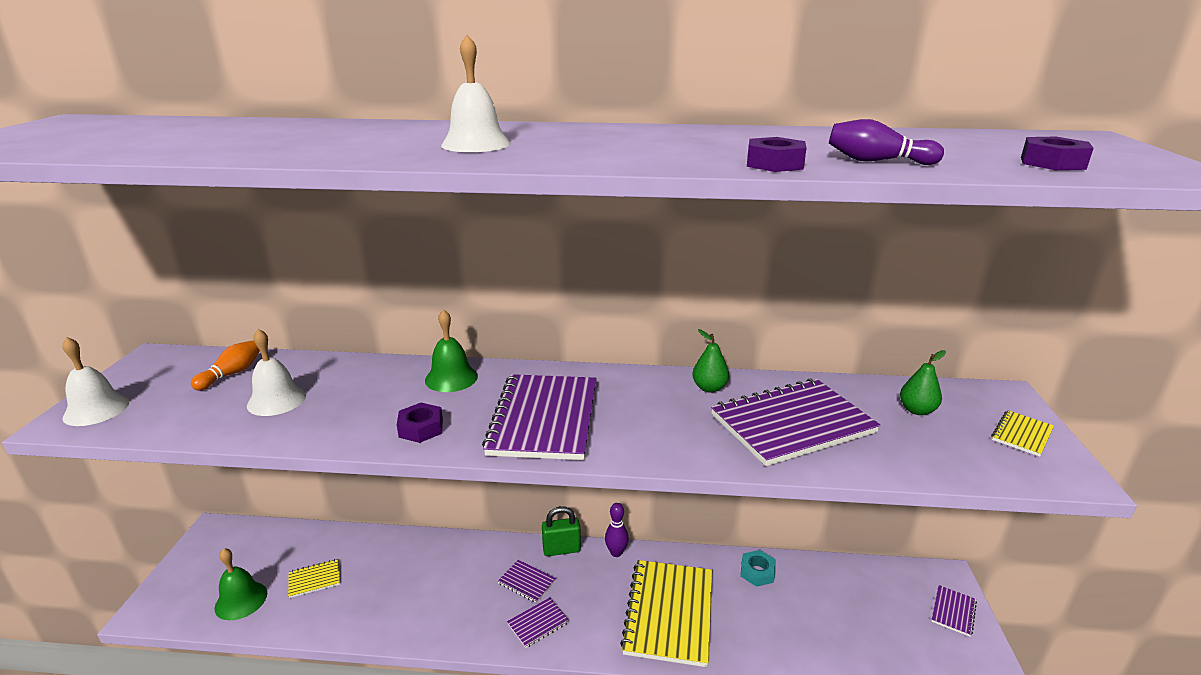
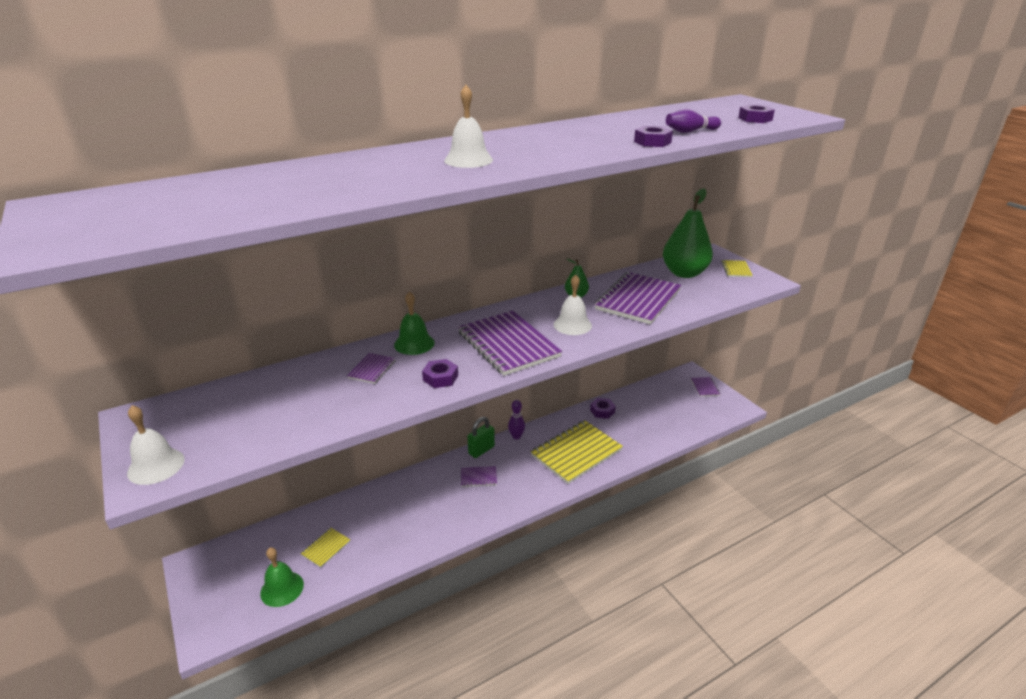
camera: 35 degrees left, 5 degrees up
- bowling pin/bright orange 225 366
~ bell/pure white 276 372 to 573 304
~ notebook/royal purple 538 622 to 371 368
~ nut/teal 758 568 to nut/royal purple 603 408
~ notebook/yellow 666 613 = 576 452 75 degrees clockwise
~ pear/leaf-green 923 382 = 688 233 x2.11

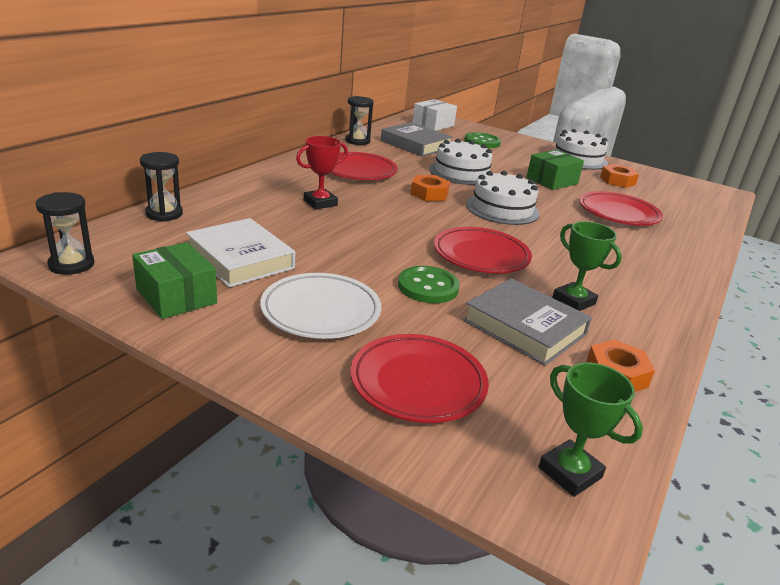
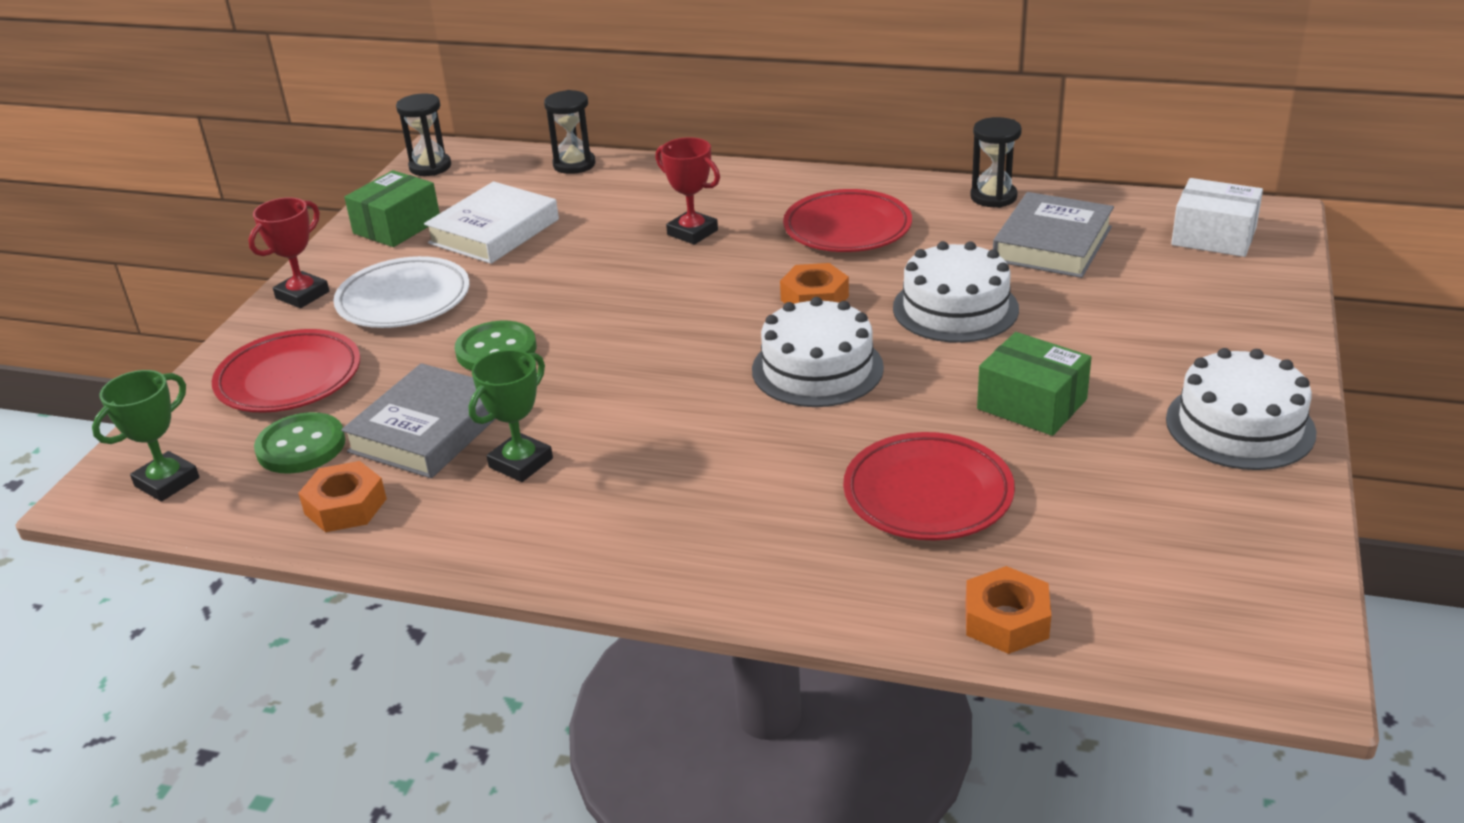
camera: 80 degrees right, 5 degrees up
- plate/red 483 250
+ prize cup/red 288 252
~ button/leaf-green 482 140 to 299 443
~ nut/bright orange 619 176 to 1008 610

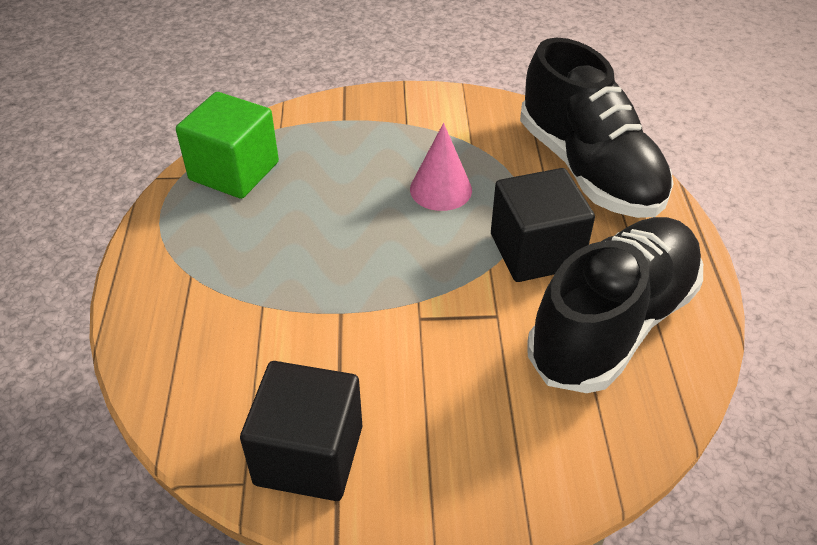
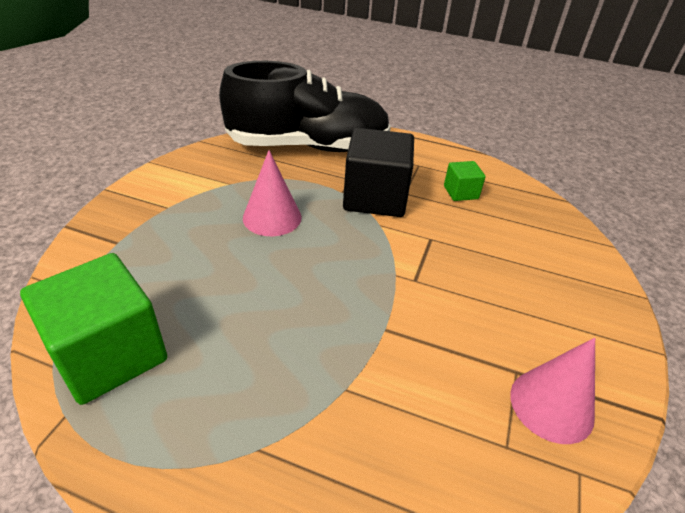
camera: 70 degrees left, 5 degrees down
~ solid cube/jet-black 301 431 to cone/pink 552 391
~ lace-up shoe/jet-black 615 305 to solid cube/leaf-green 465 181

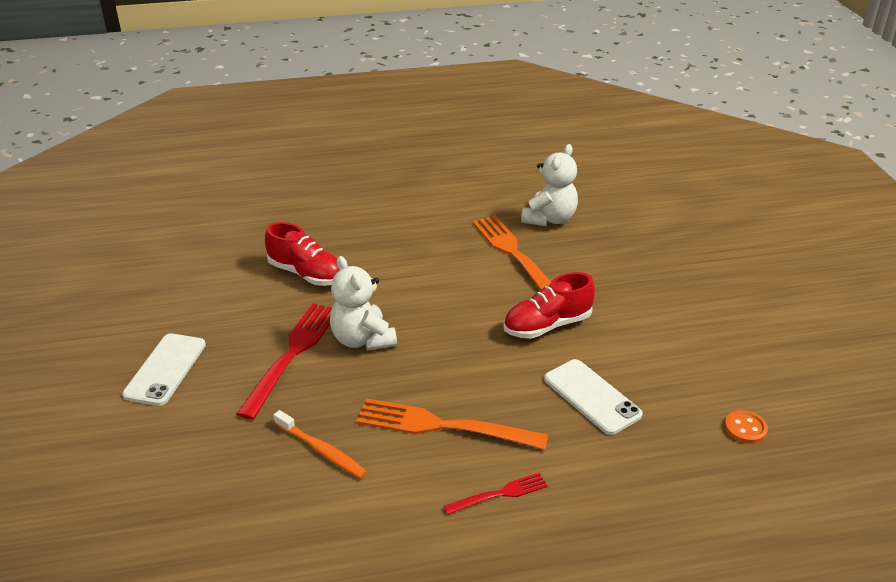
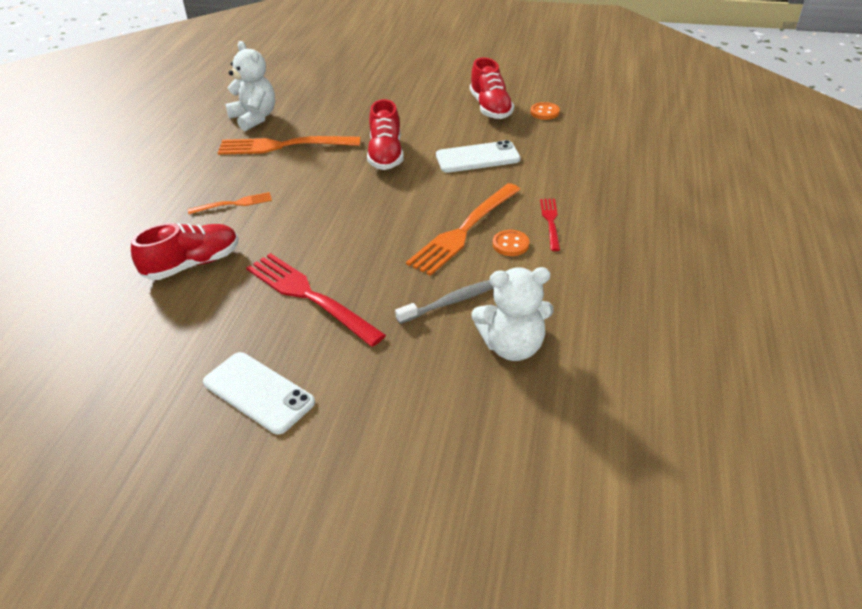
camera: 65 degrees left, 5 degrees up
+ dinner fork/bright orange 230 203
+ lace-up shoe/red 492 88
+ button/bright orange 511 243
~ teddy bear/pure white 363 303 to 512 314
~ toothbrush/bright orange 320 444 to toothbrush/gray 444 302

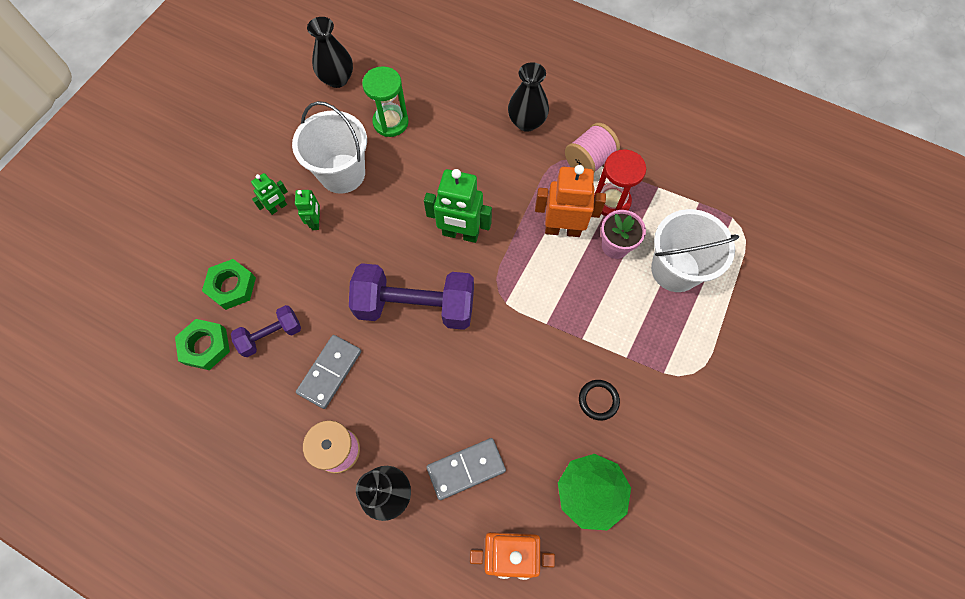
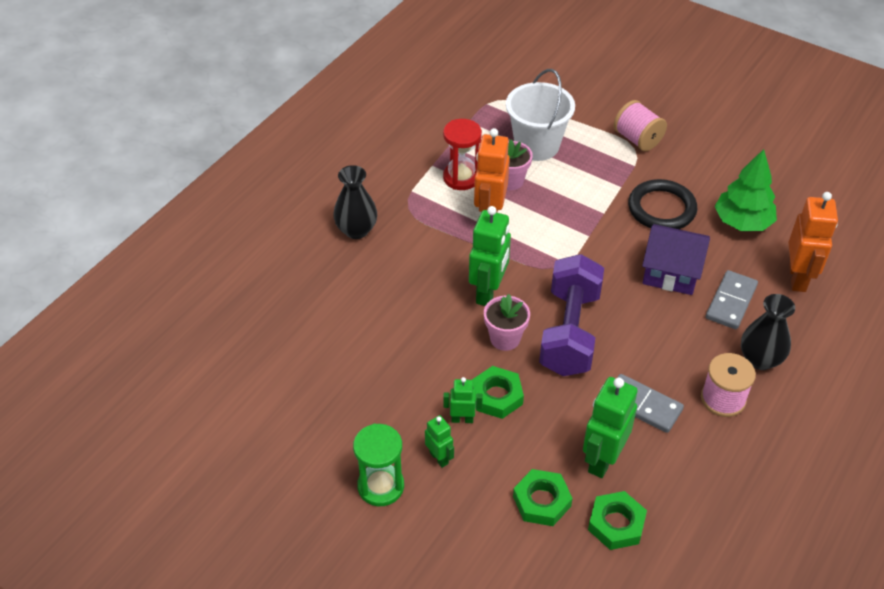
camera: 85 degrees left, 20 degrees down
- sand bucket/pure white 329 147
- flower vase/jet-black 330 52
+ nut/leaf-green 498 392
+ flower pot/pink 507 322
+ toy house/royal purple 676 259
~ sand timer/leaf-green 385 101 to 378 465
~ reel of thread/pink 592 148 to 640 125
~ hand weight/royal purple 266 331 to robot figure/leaf-green 610 427
~ domino piece/gray 466 469 = 732 299 45 degrees clockwise
~ hoop/jet-black 599 400 = 662 204 x1.88

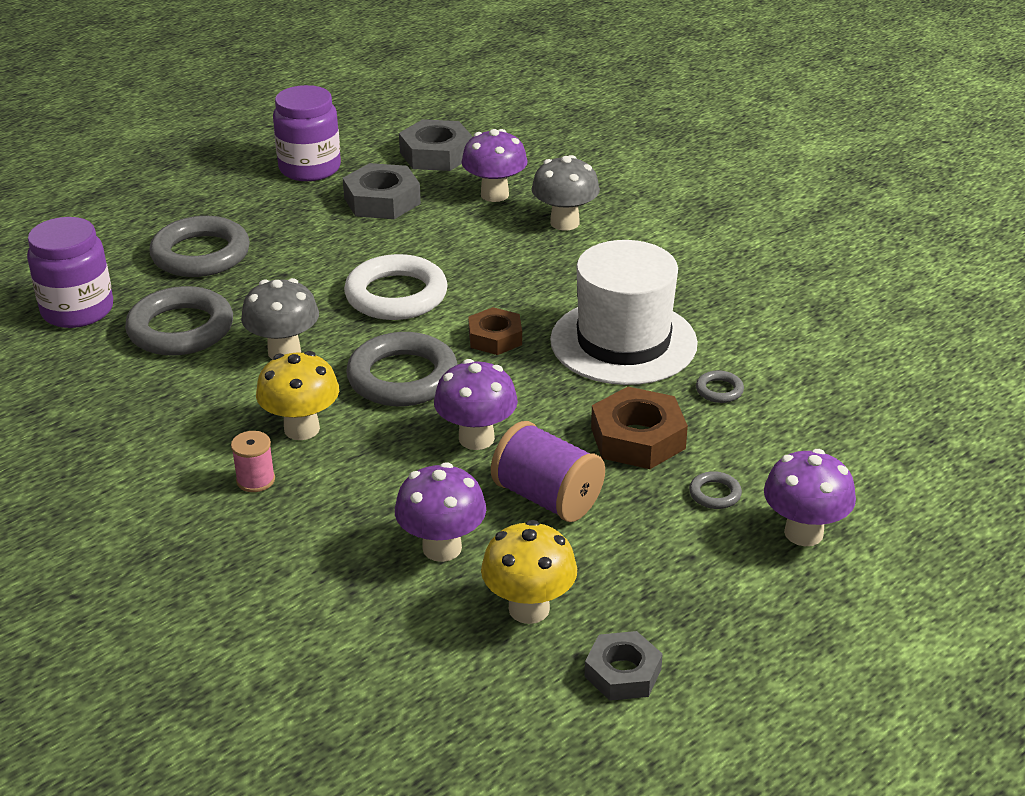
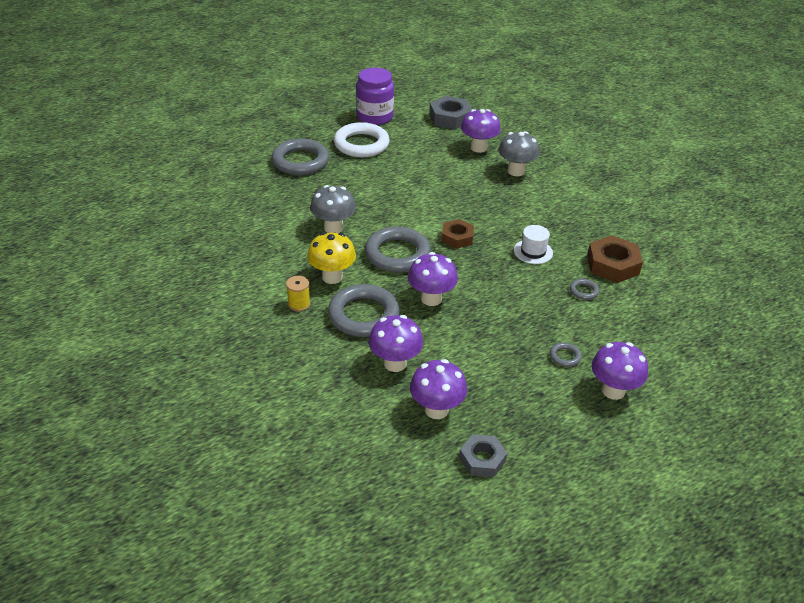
camera: 10 degrees right, 5 degrees up
- preserve jar/royal purple 70 272
- nut/gray 382 191
- reel of thread/royal purple 548 471
~ hoop/gray 179 321 to 364 310
~ hoop/pure white 396 287 to 362 139
~ nut/russet 639 428 to 615 259
~ reel of thread/pink 253 461 to reel of thread/yellow 298 293
~ mushroom/yellow 529 572 to mushroom/royal purple 438 389
~ hat/pure white 624 312 = 533 244 x0.44

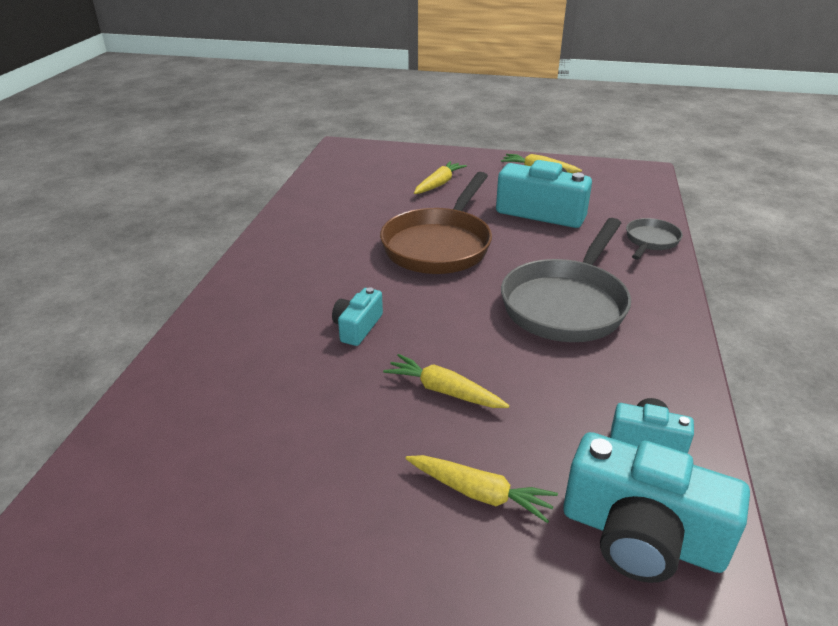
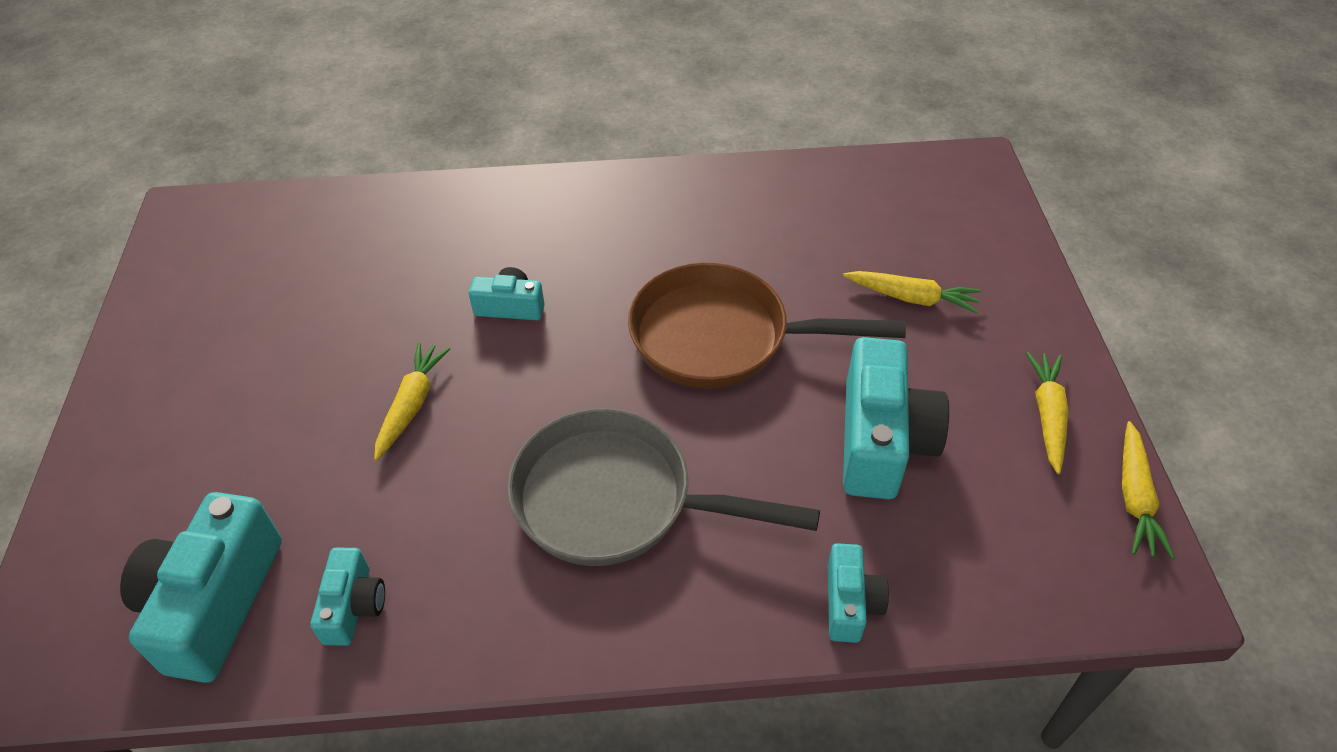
camera: 75 degrees right, 15 degrees up
~ root vegetable/yellow 481 489 to 1148 490
~ frying pan/gray 654 239 to camera/teal 858 593

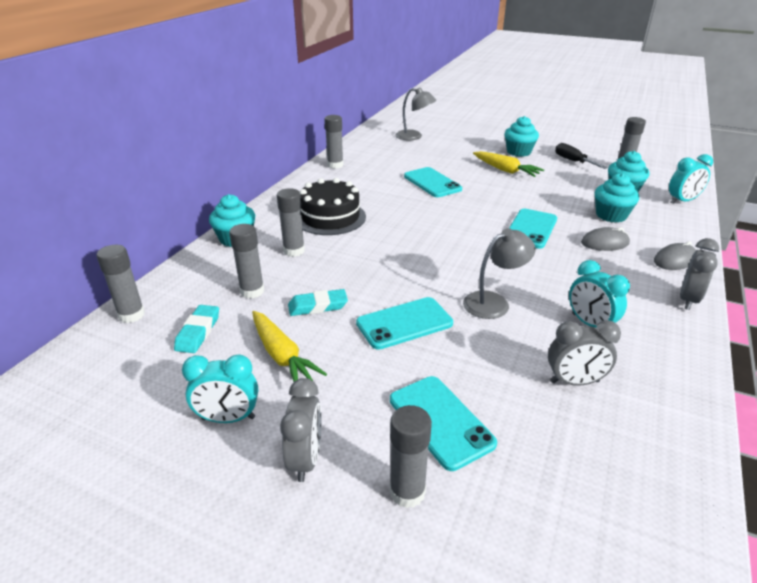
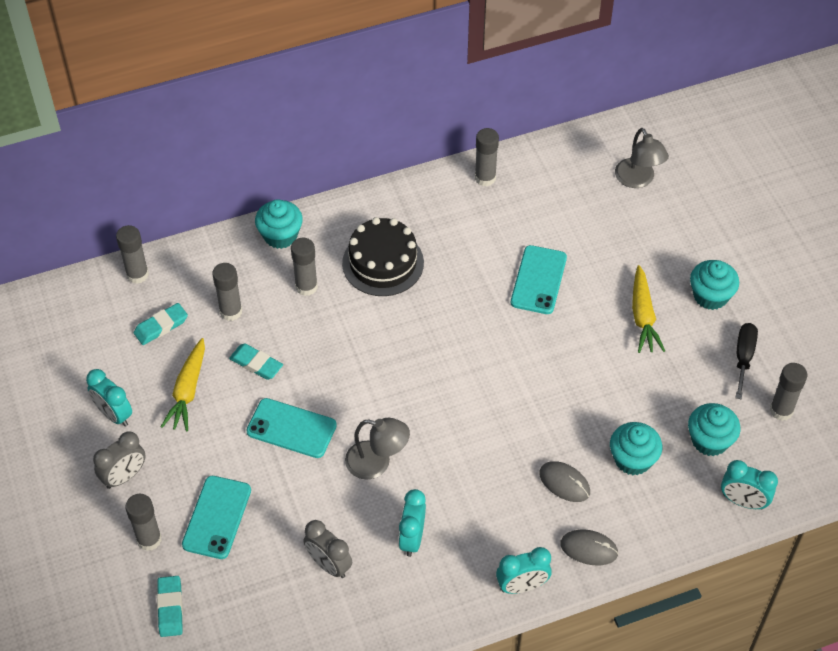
camera: 45 degrees right, 20 degrees up
- phone/teal 533 229
+ eraser/teal 170 606
~ clock/gray 699 274 to clock/teal 524 570

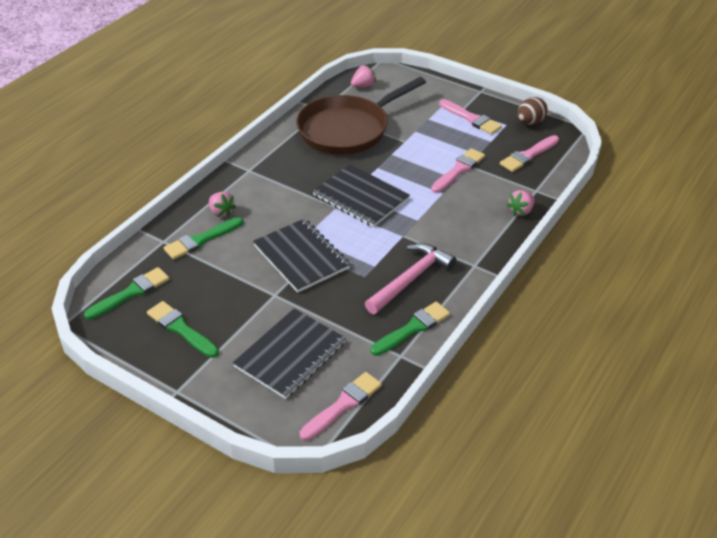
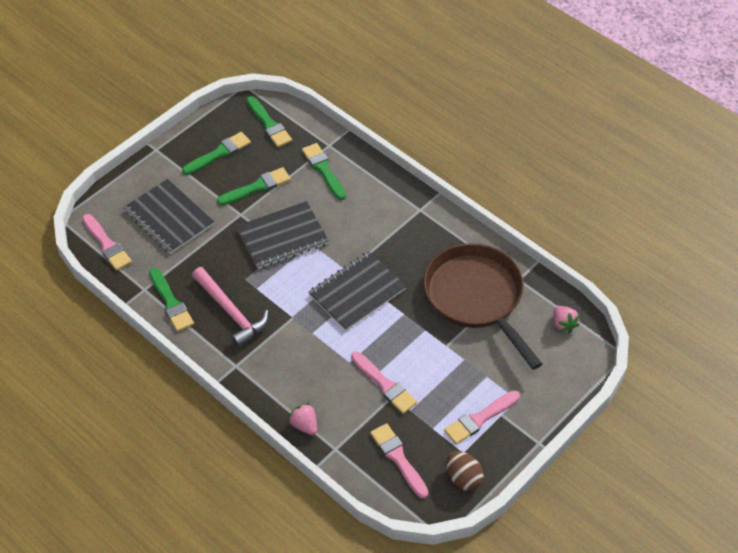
camera: 100 degrees right, 10 degrees up
- toy strawberry/pink 222 205
+ brush/leaf-green 254 186

